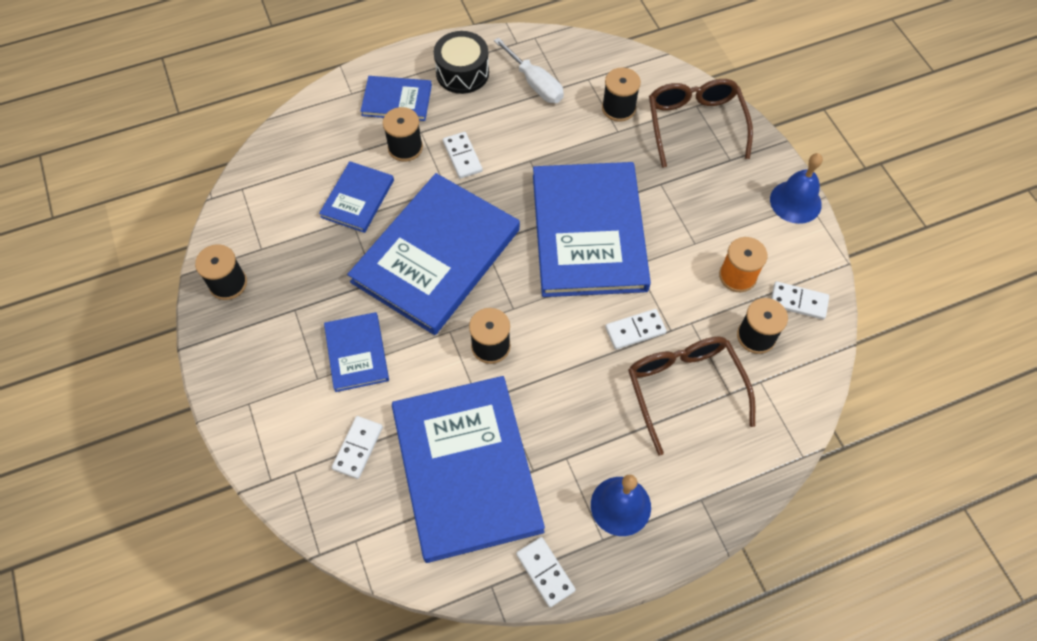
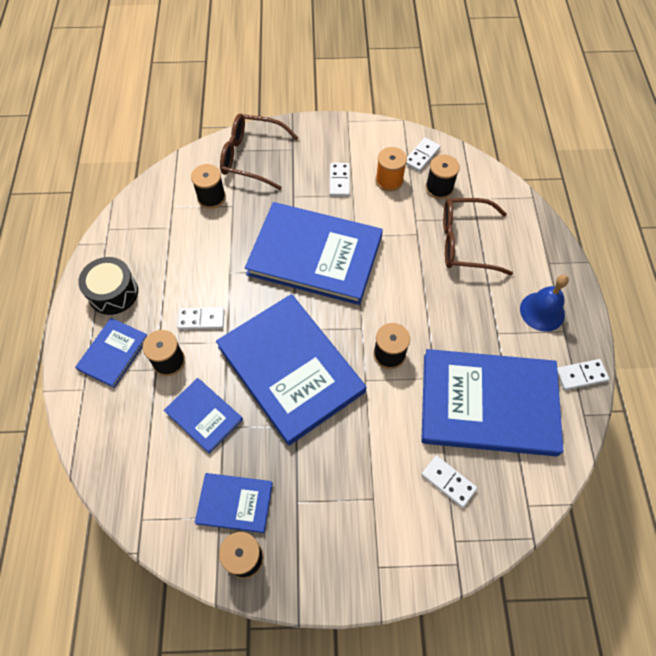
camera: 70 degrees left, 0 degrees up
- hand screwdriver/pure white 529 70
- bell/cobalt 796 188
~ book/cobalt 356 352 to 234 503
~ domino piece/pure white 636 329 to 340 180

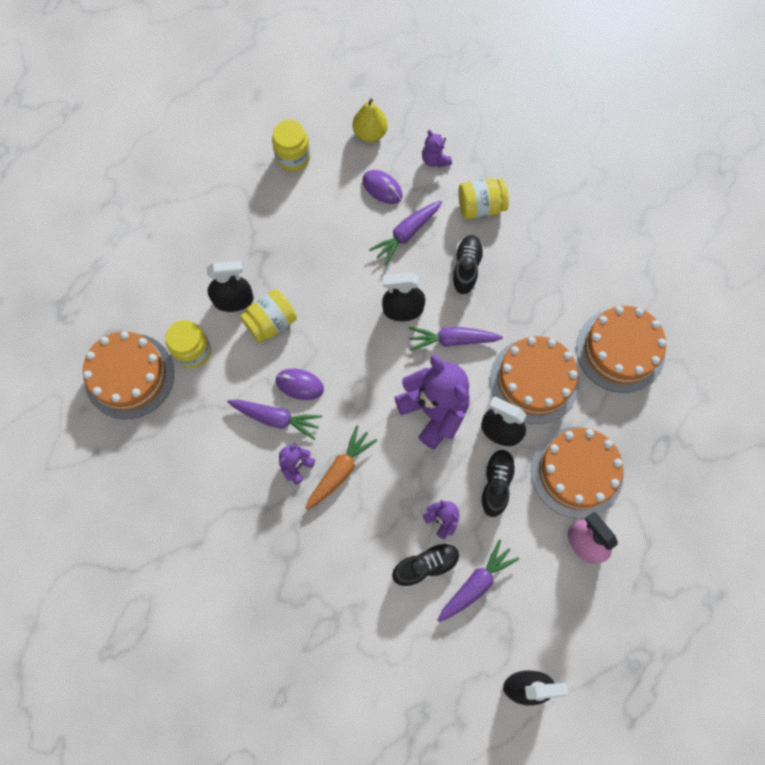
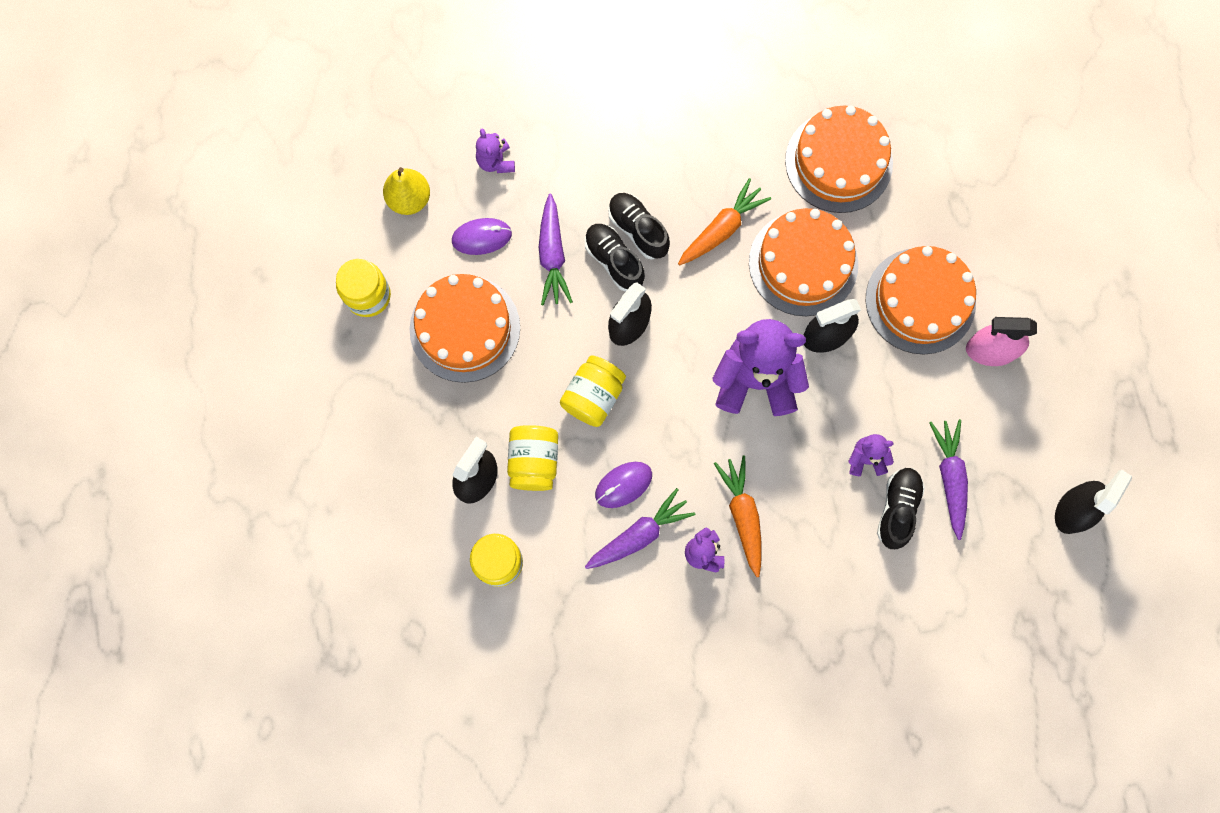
camera: 50 degrees left, 5 degrees up
- root vegetable/royal purple 456 339
+ root vegetable/bright orange 724 221
~ cake/bright orange 128 375 to 465 328
~ preserve jar/yellow 483 198 to 593 391
~ lace-up shoe/jet-black 498 483 to 615 257
~ teddy bear/royal purple 437 149 = 495 150 60 degrees clockwise

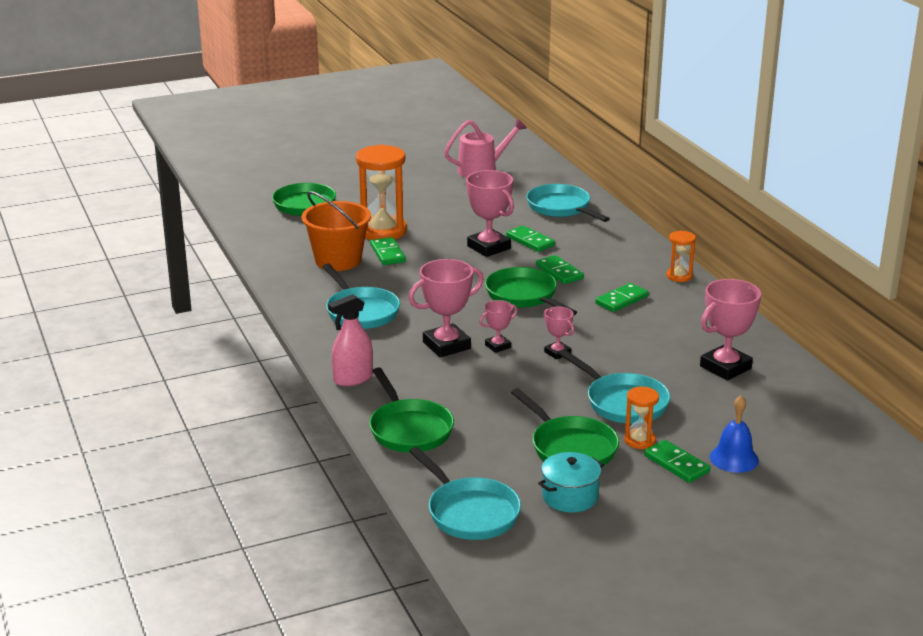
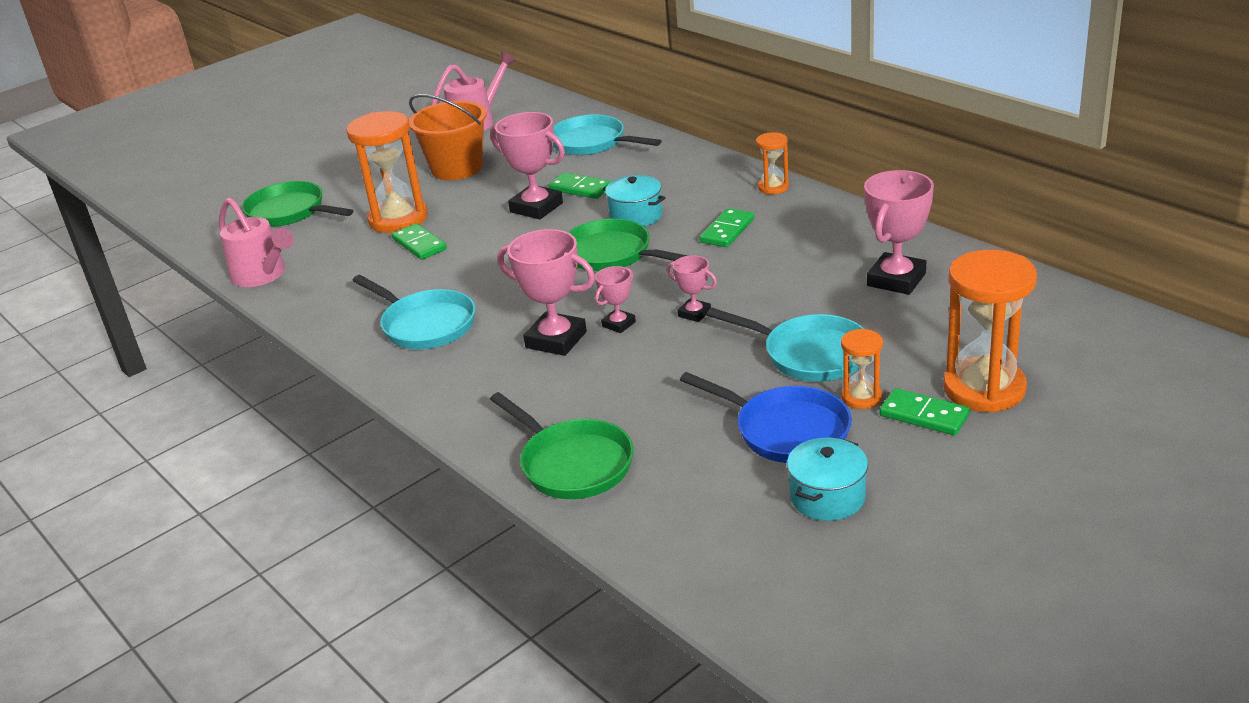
camera: 15 degrees left, 5 degrees up
- spray cleaner/pink 350 340
- frying pan/teal 465 493
+ watering pot/pink 256 242
~ sand bucket/bright orange 336 231 to 448 137
~ domino piece/leaf-green 560 269 to cooking pot/teal 634 201
~ bell/cobalt 734 434 to sand timer/bright orange 990 331
~ frying pan/leaf-green 565 426 to frying pan/cobalt 766 417
~ prize cup/pink 446 308 = 546 292 75 degrees clockwise

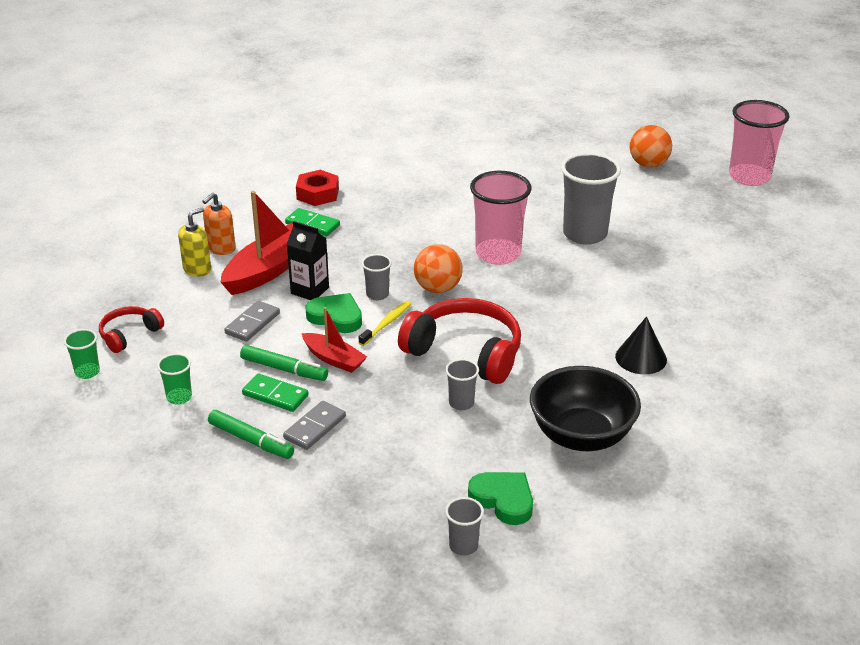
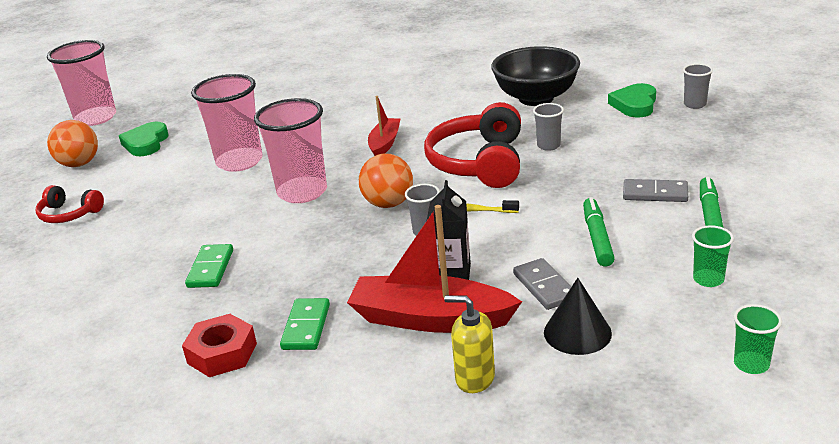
camera: 110 degrees left, 5 degrees down
- soap pump/bright orange 219 224
~ headphones/red 131 329 to 70 204
~ domino piece/leaf-green 275 392 to 209 266
~ toy boat/red 334 340 to 384 126
~ heart/leaf-green 334 313 to 144 139
~ cone/jet-black 641 345 to 578 316
~ cup/gray 591 198 to cup/pink 226 123
~ domino piece/gray 252 321 = 542 284 60 degrees clockwise

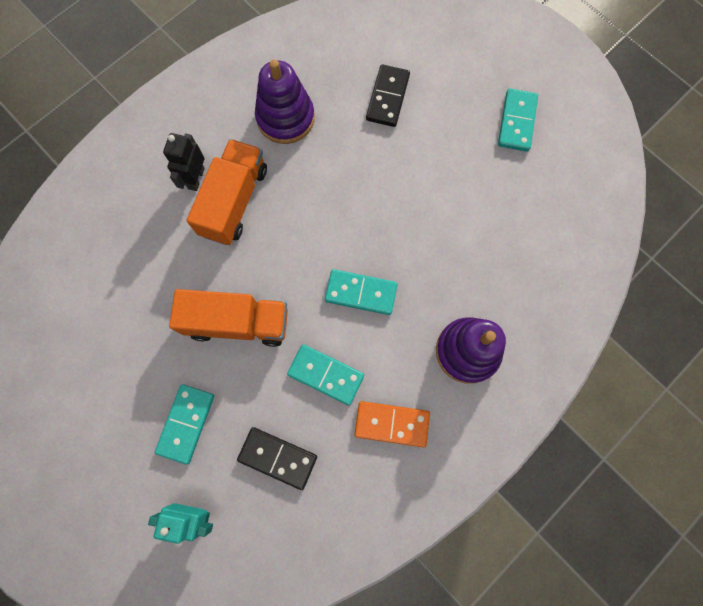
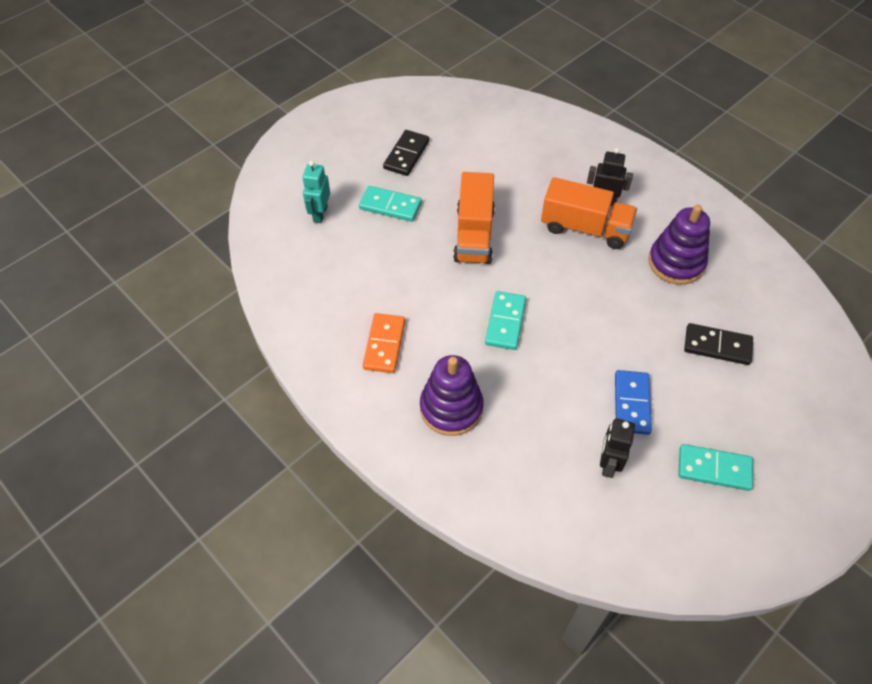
camera: 90 degrees right, 20 degrees down
- domino piece/teal 325 375
+ robot figure/jet-black 617 448
+ domino piece/cobalt 633 402
~ domino piece/jet-black 277 458 to 406 153

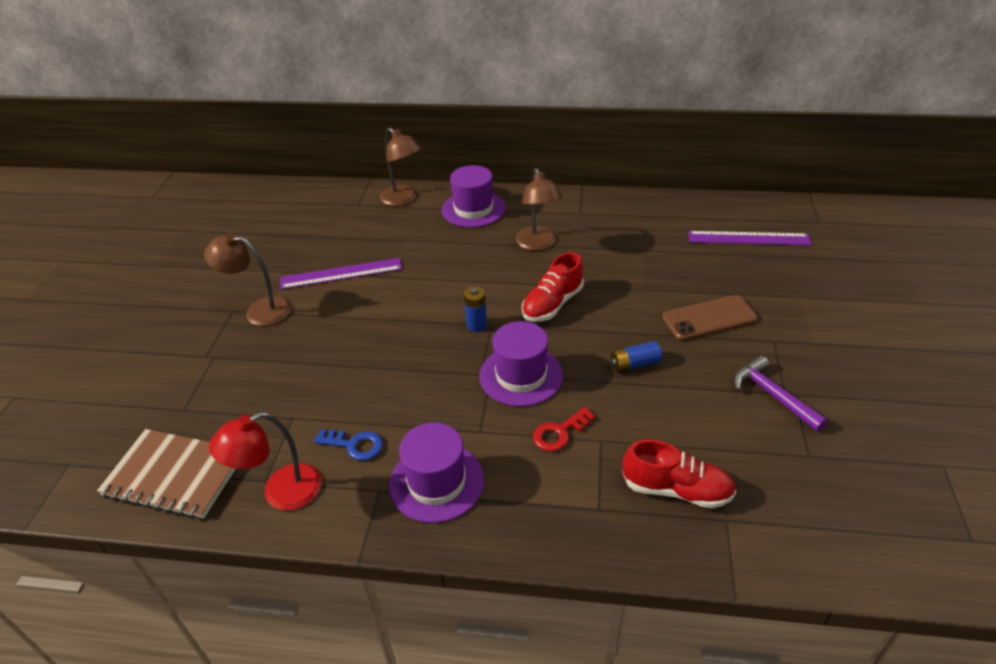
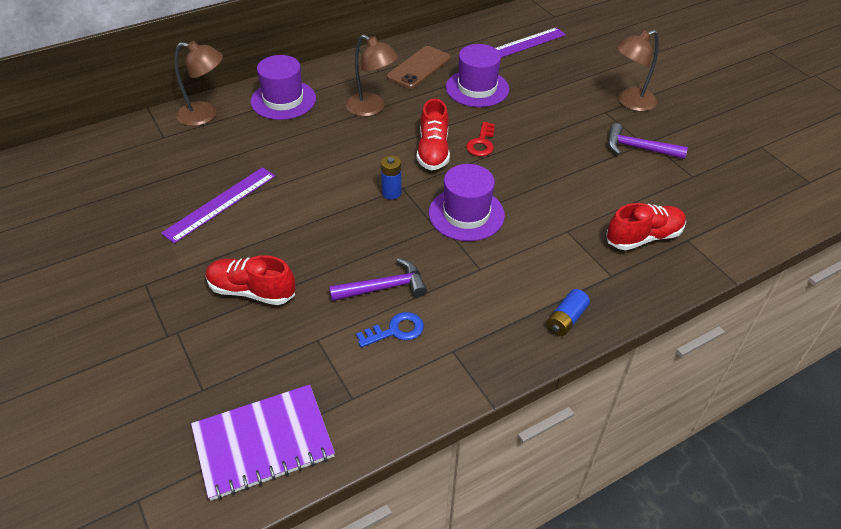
camera: 40 degrees left, 5 degrees up
- lamp/red 265 461
+ lace-up shoe/red 250 280
+ claw hammer/royal purple 378 279
~ lamp/russet 247 279 to 637 71
~ hat/royal purple 436 473 to 477 75
~ door key/red 564 429 to 480 139
~ AA battery/cobalt 636 356 to 568 312
~ phone/russet 710 318 to 418 67
~ notebook/russet 166 474 to notebook/royal purple 263 443

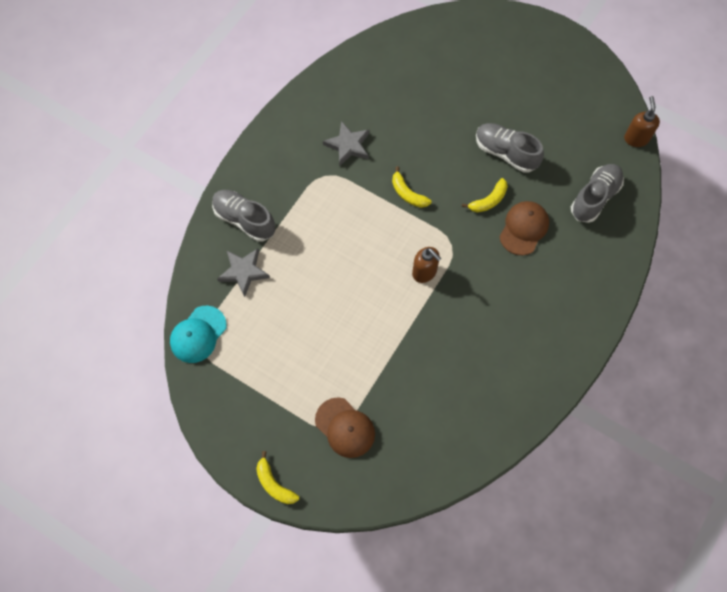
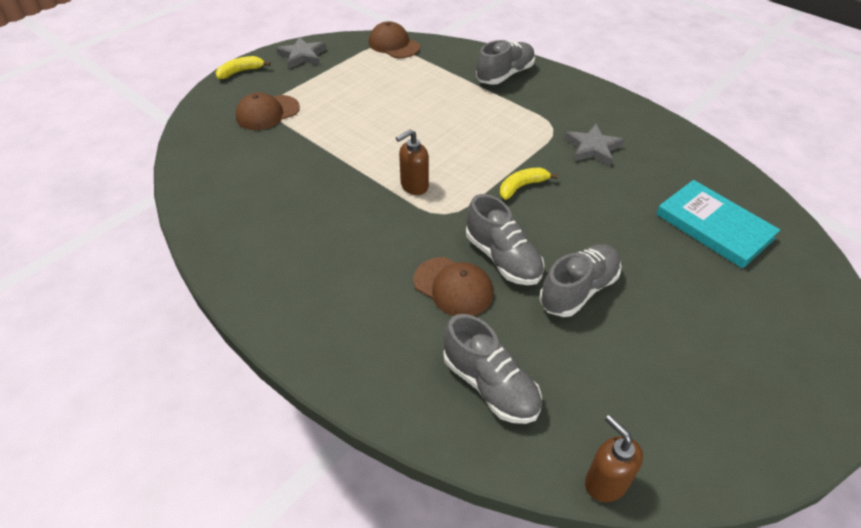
camera: 100 degrees right, 20 degrees down
+ book/teal 718 224
~ star/gray 243 272 to 301 52
~ banana/yellow 485 195 to lace-up shoe/gray 505 239
~ baseball cap/teal 198 334 to baseball cap/russet 394 39
~ soap pump/russet 642 121 = 614 458 135 degrees counterclockwise

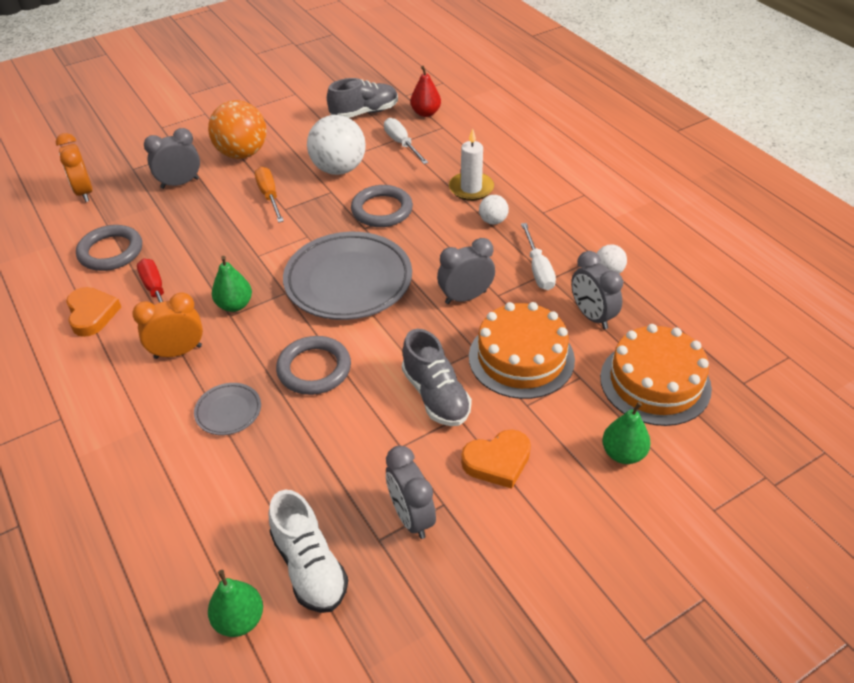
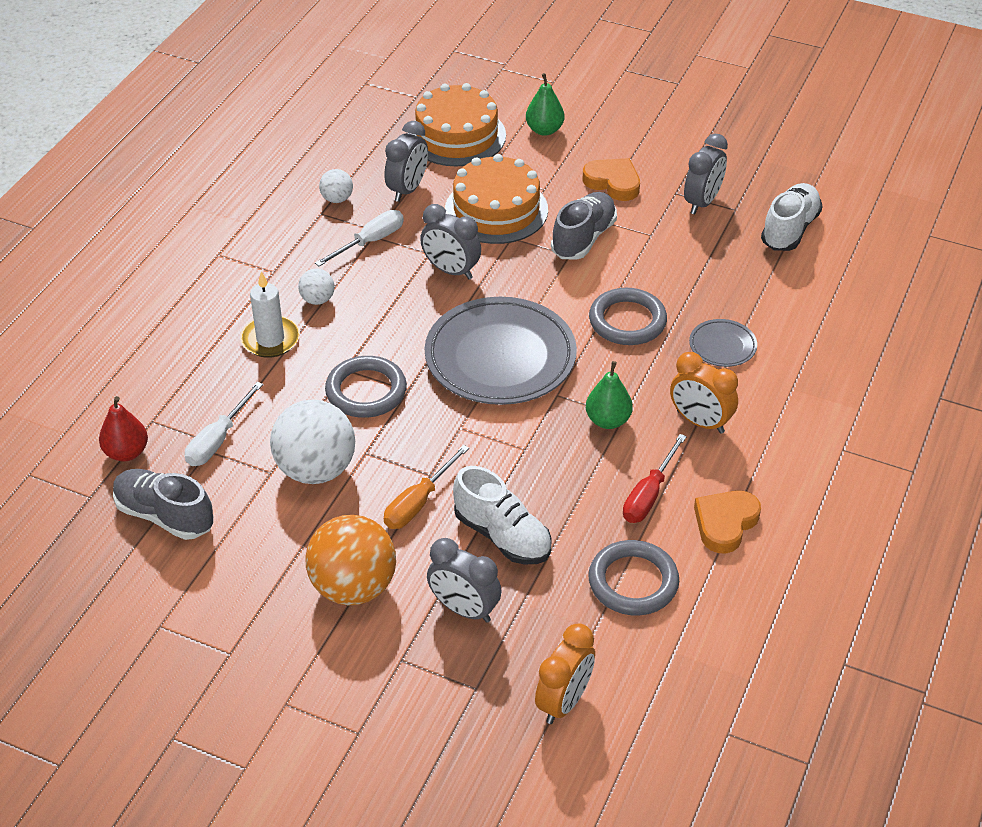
camera: 125 degrees left, 0 degrees up
- pear/leaf-green 235 603
+ lace-up shoe/pure white 502 515

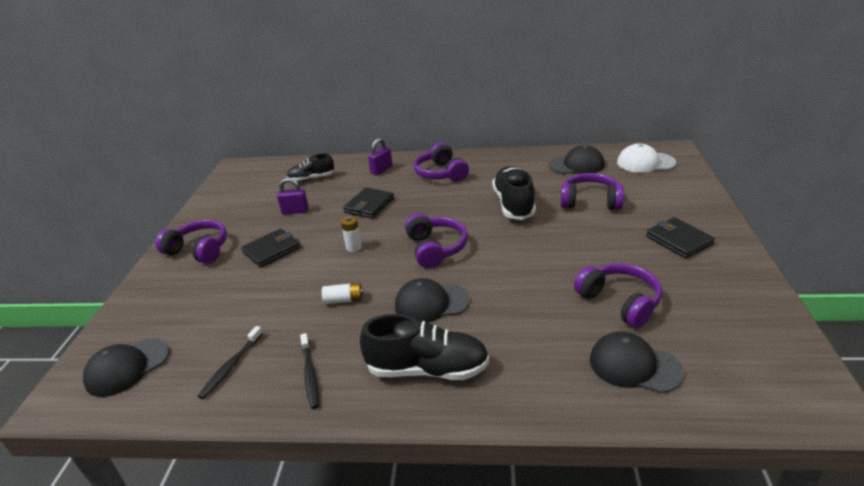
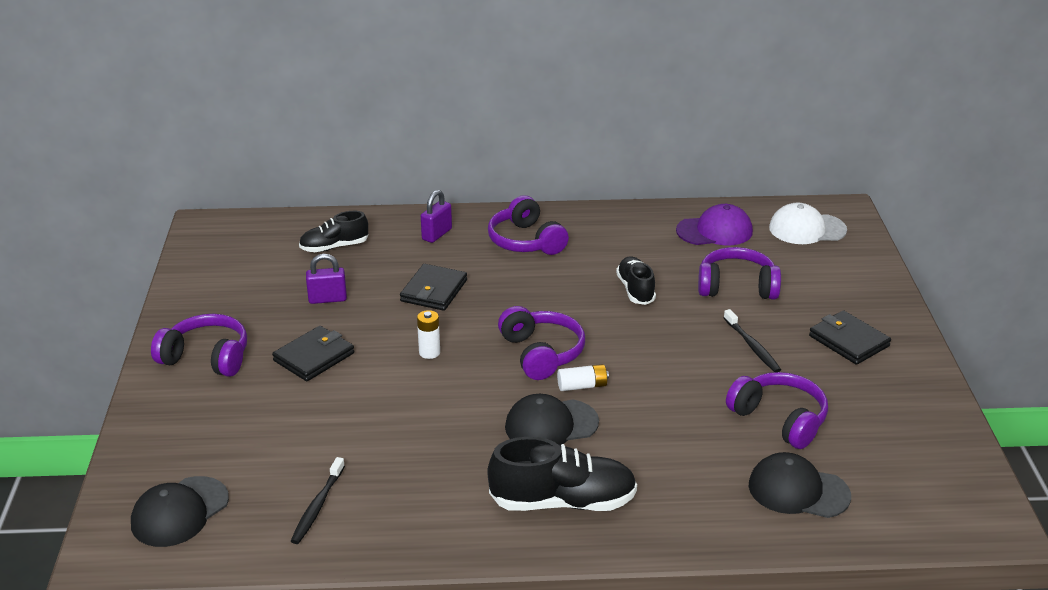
camera: 10 degrees left, 0 degrees up
~ toothbrush/jet-black 309 371 to 752 340
~ AA battery/pure white 343 293 to 583 377
~ baseball cap/jet-black 576 159 to baseball cap/royal purple 714 224
~ lace-up shoe/jet-black 514 193 = 636 280 x0.62

